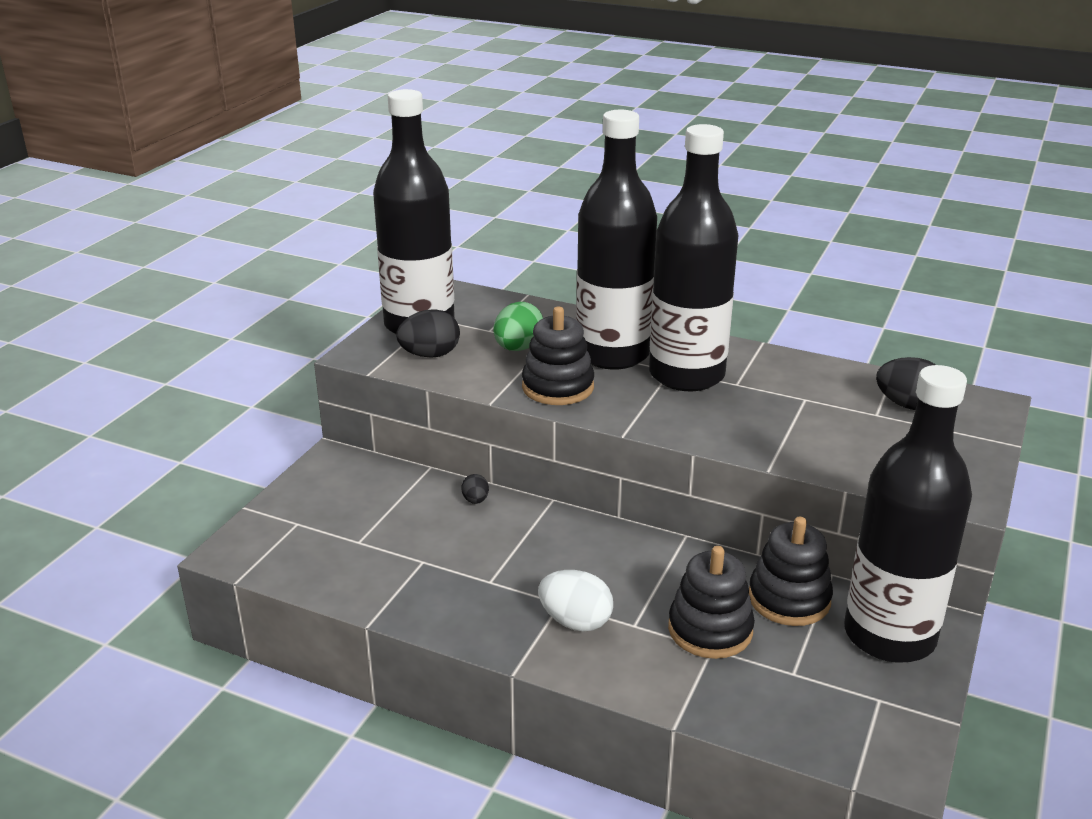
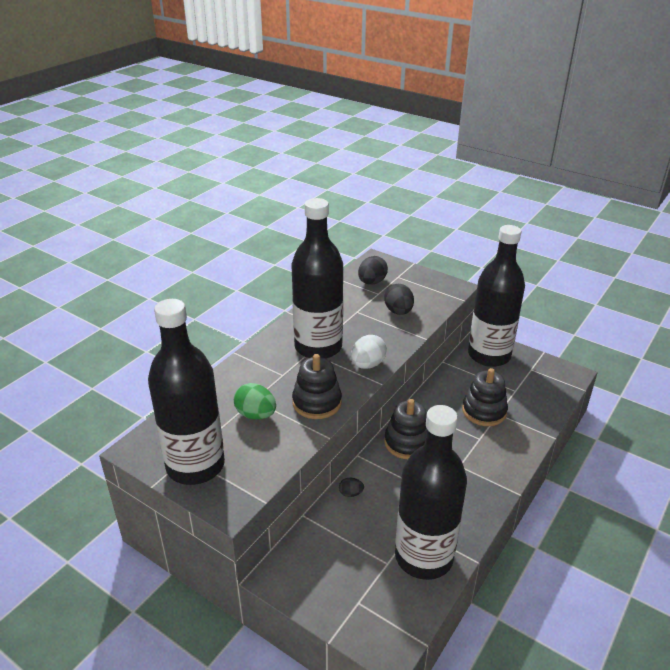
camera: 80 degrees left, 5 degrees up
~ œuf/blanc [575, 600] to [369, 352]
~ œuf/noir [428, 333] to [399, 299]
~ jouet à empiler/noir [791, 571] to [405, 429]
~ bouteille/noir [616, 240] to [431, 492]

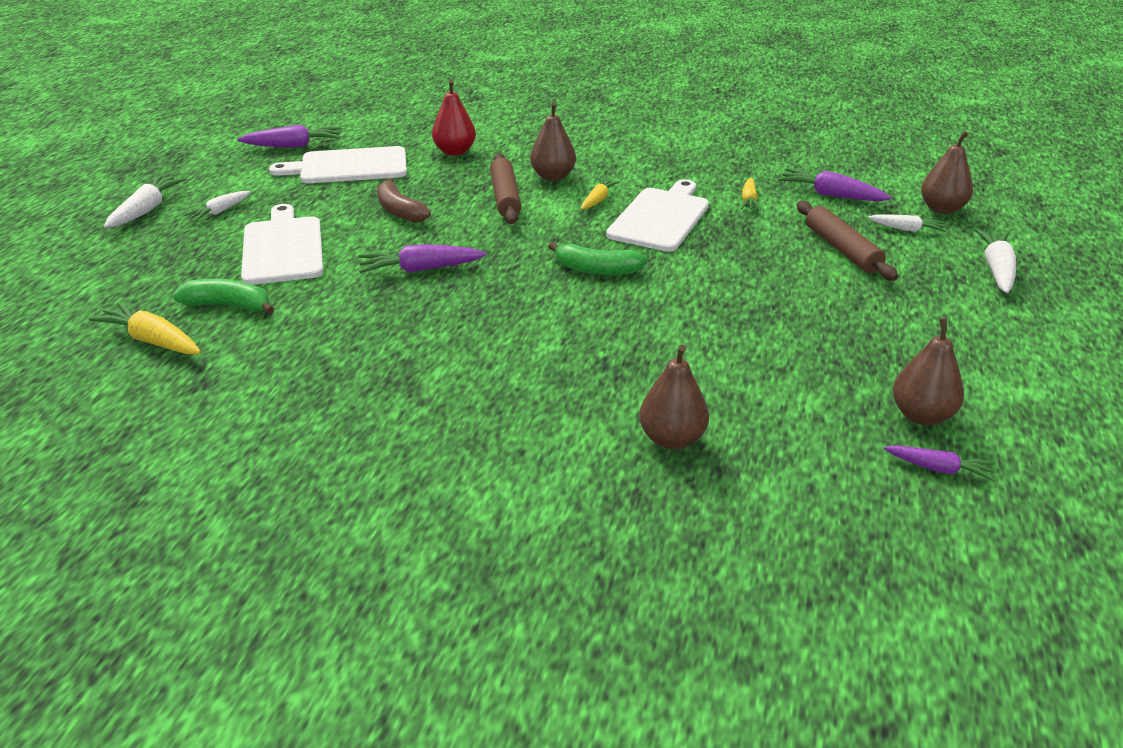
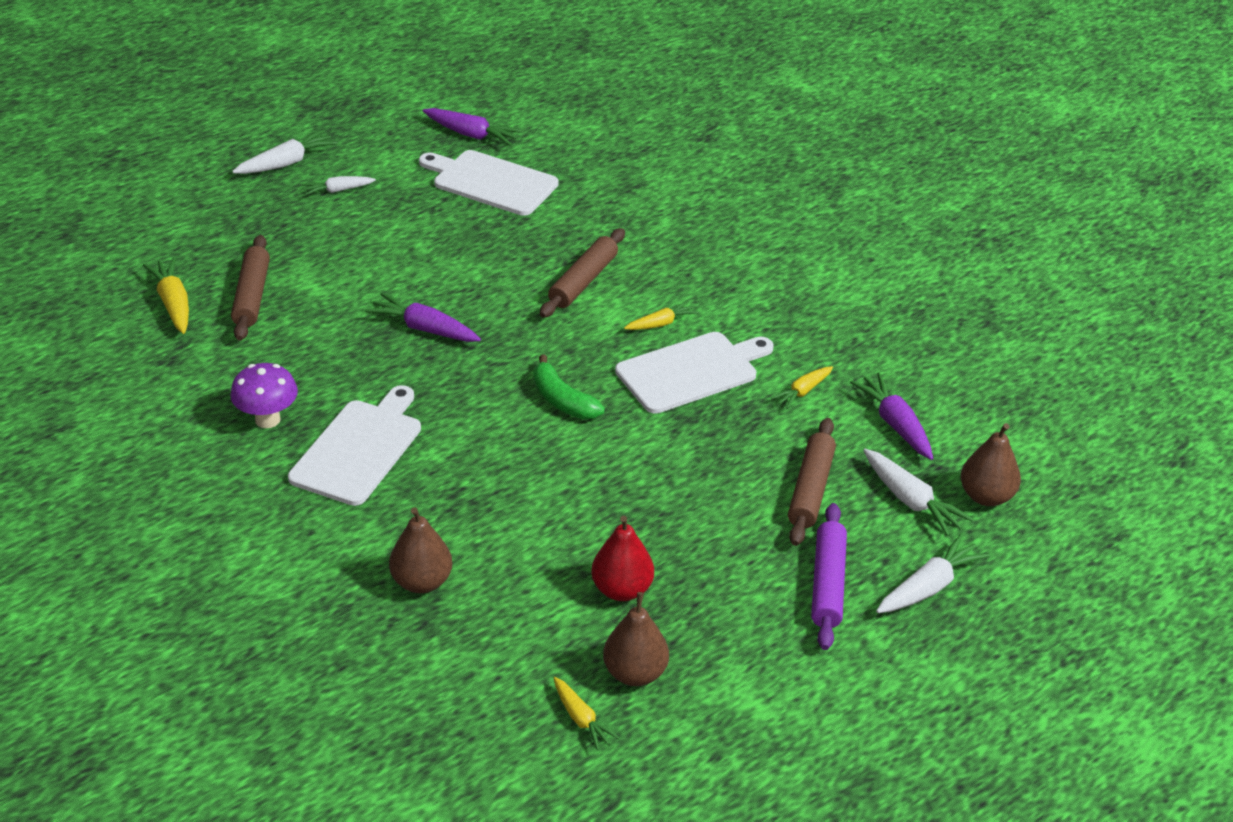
camera: 35 degrees right, 5 degrees up
+ champignon/violet [264, 395]
~ banane/vert [223, 296] to rouleau à pâtisserie/marron [250, 288]
~ planche à découper/blanc [282, 244] to [354, 445]
~ carotte/violet [940, 463] to carotte/jaune [587, 714]
~ poire/rouge [454, 118] to [622, 558]
+ rouleau à pâtisserie/violet [829, 576]
~ carotte/blanc [907, 223] = [918, 492] x1.56
- banane/marron [404, 200]
- poire/marron [553, 141]

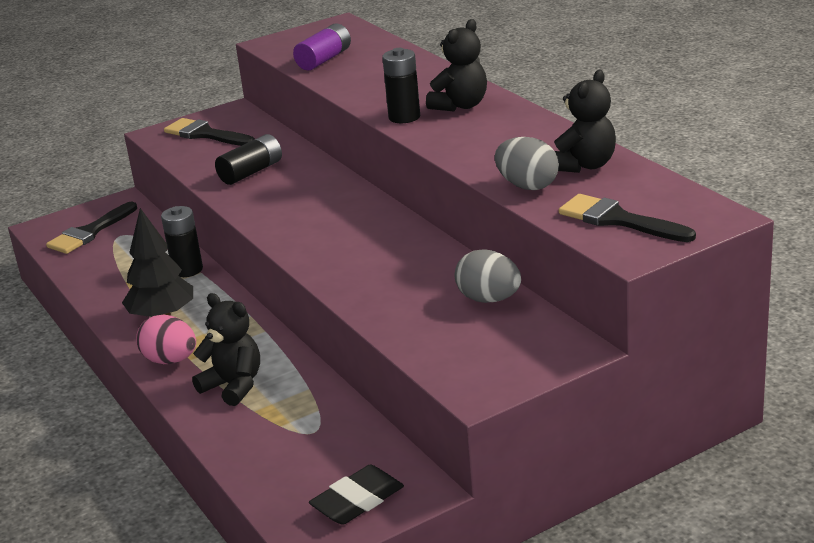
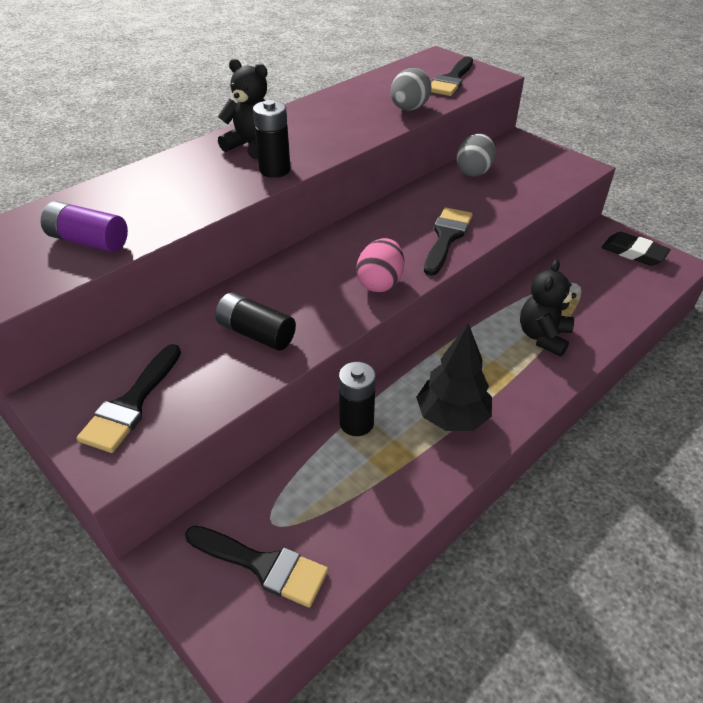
camera: 105 degrees left, 15 degrees up
~ œuf/rose [166, 339] to [380, 265]
+ pinceau/noir [448, 241]
- ours en peluche/noir [585, 121]

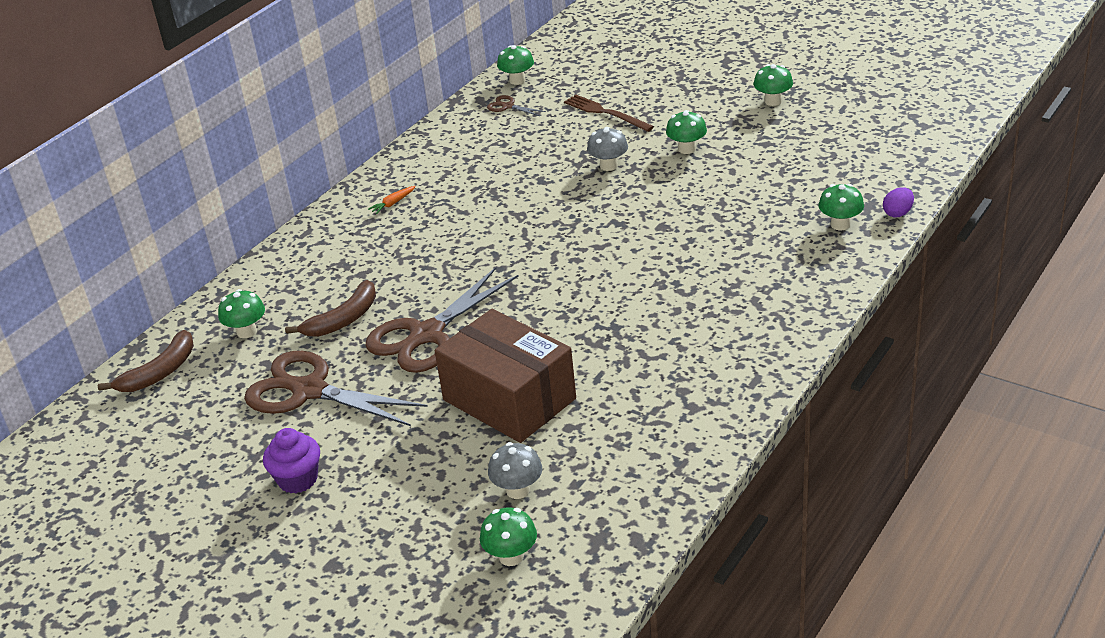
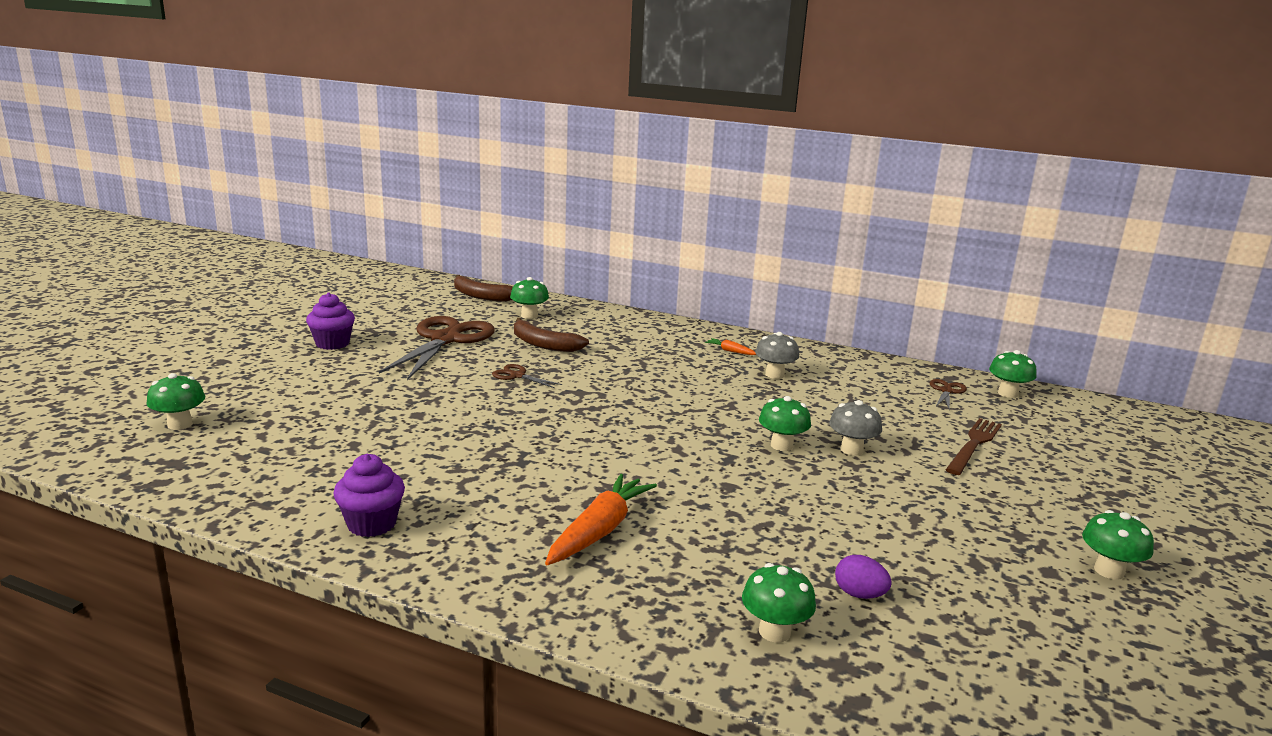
camera: 75 degrees right, 15 degrees down
+ muffin/violet [369, 495]
~ ciseaux/marron [442, 320] = [527, 376] x0.43
+ carotte/orange [601, 519]
~ champignon/gris [515, 470] to [777, 355]
~ champignon/vert [686, 132] to [785, 423]
~ œuf/violet [898, 202] to [863, 577]
- boîte/marron [505, 376]

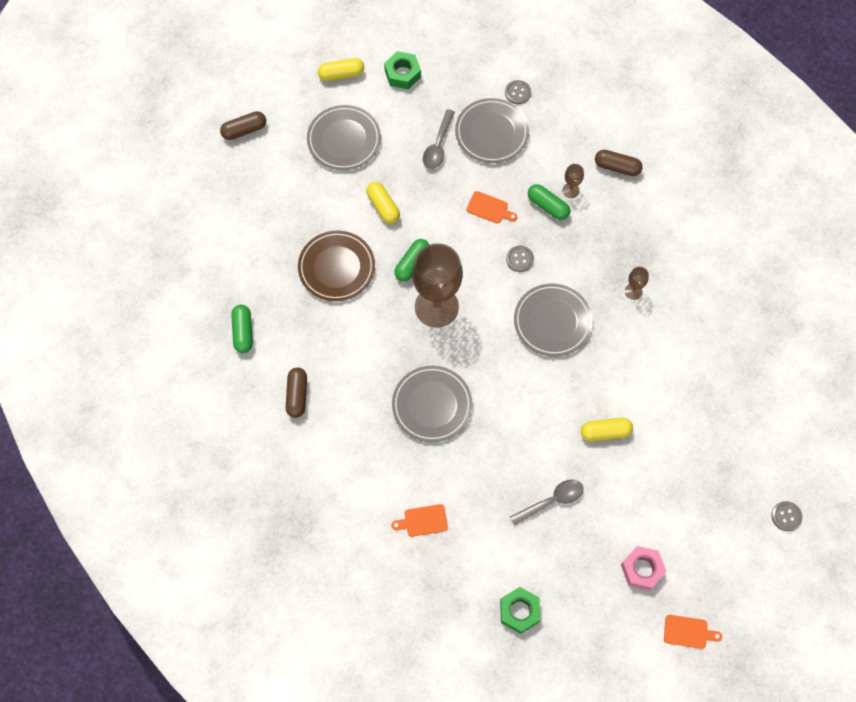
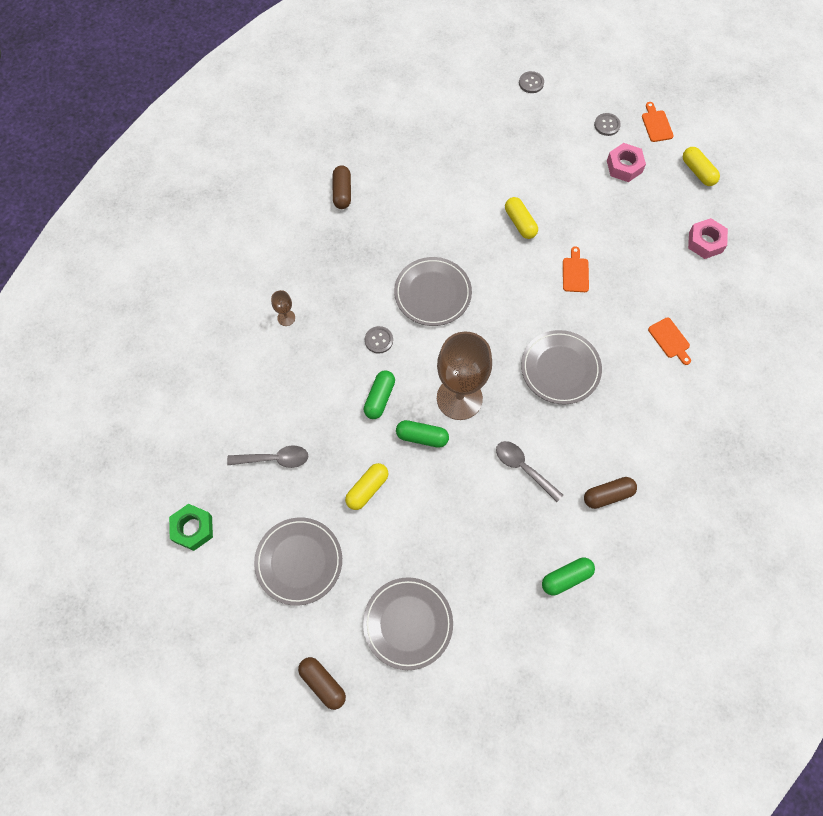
camera: 110 degrees left, 0 degrees up
~ gélule/marron [619, 163] to [342, 187]
~ assiette/gris [492, 130] to [408, 623]
~ gélule/vert [549, 202] to [379, 394]
~ cuillère/gris [547, 502] to [529, 471]
~ planche à découper/orange [491, 207] to [576, 269]
~ bouton/gris [518, 92] to [607, 124]
~ gélule/jaune [341, 69] to [701, 166]
~ écrou/vert [520, 610] to écrou/rose [708, 238]
- assiette/marron [336, 266]
- verre à pied/marron [637, 283]

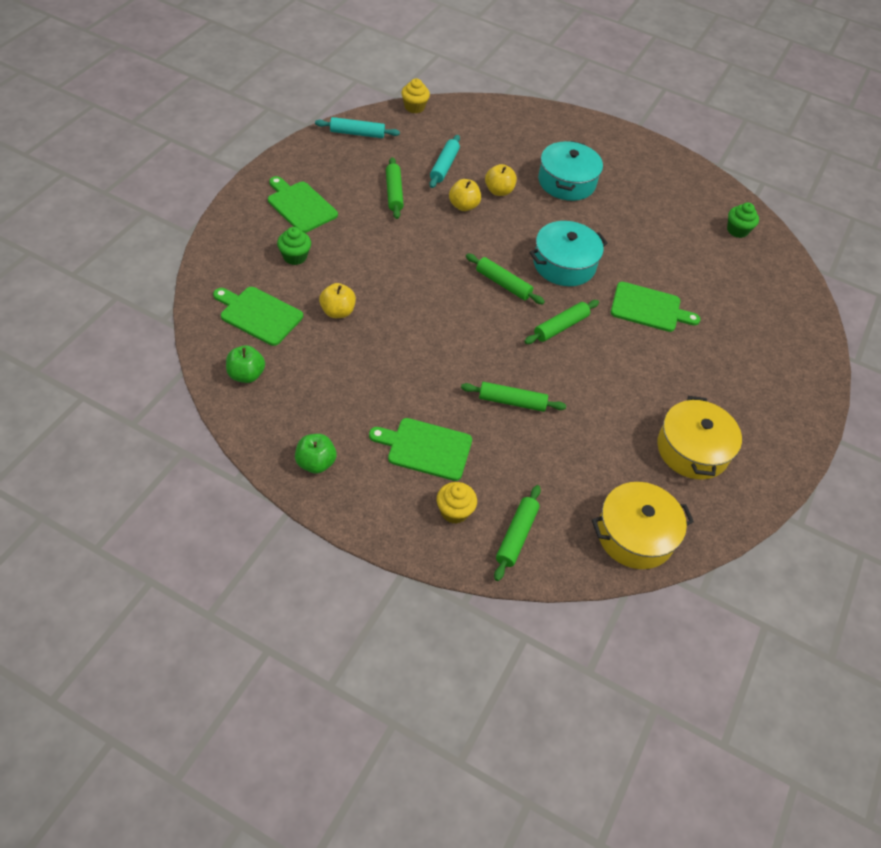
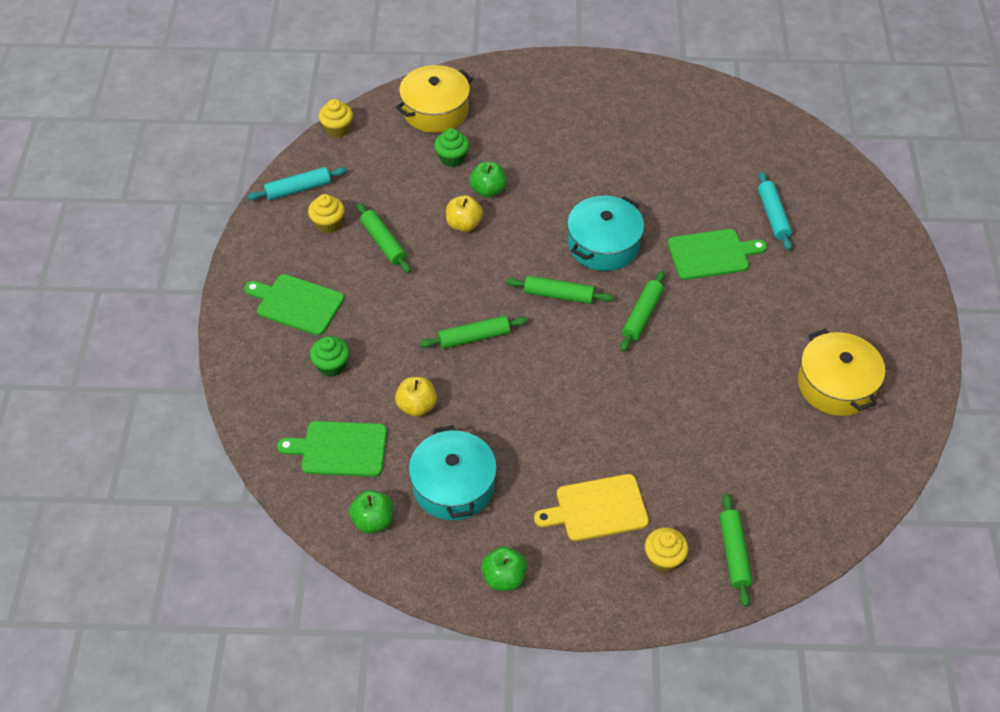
camera: 20 degrees left, 0 degrees up
+ muffin/jaune [326, 213]
~ marmite/jaune [643, 525] to [434, 99]
~ marmite/turquoise [570, 171] to [453, 472]
~ rouleau à pâtisserie/vert [513, 397] to [474, 332]
~ muffin/vert [743, 220] to [451, 147]
~ pomme/jaune [501, 180] to pomme/vert [488, 180]
~ planche à découper/vert [420, 449] to planche à découper/jaune [591, 507]
~ rouleau à pâtisserie/turquoise [444, 161] to [775, 211]

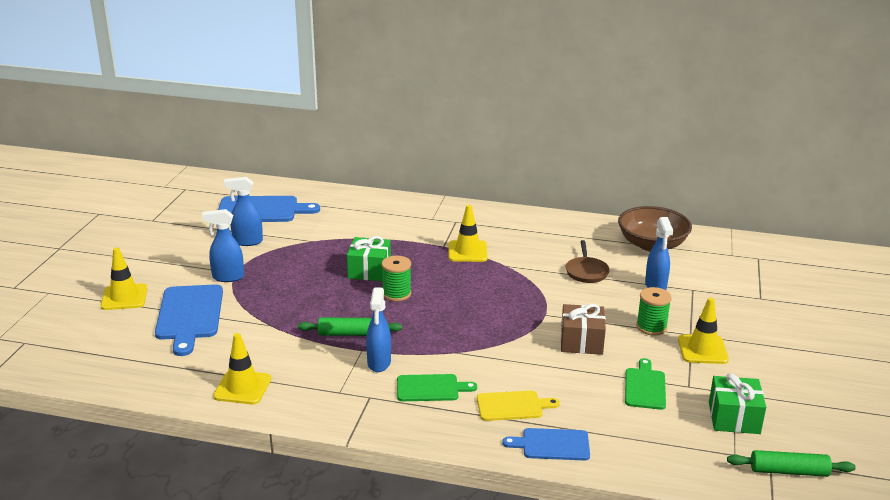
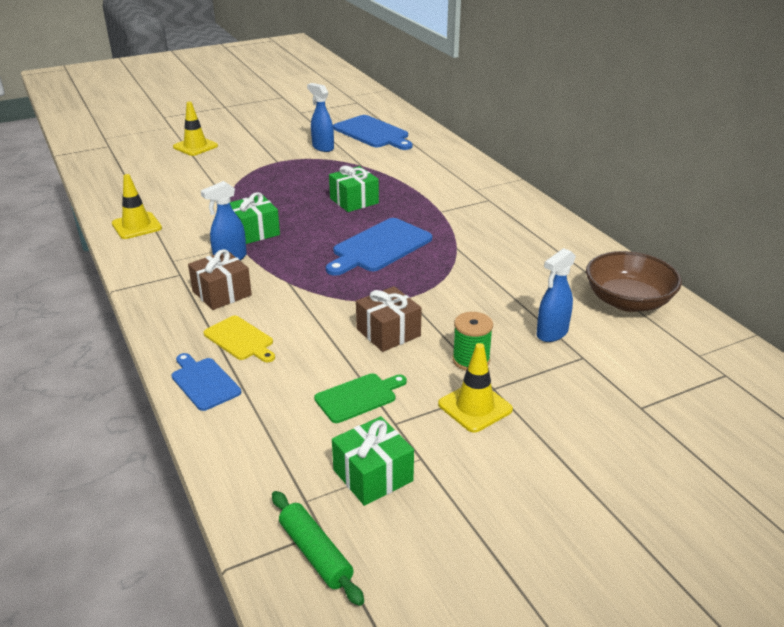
camera: 50 degrees right, 5 degrees up
~ planche à découper/vert [437, 387] to cadeau/marron [220, 279]
~ rouleau à pâtisserie/vert [350, 326] to cadeau/vert [255, 218]
~ planche à découper/bleu [189, 320] to [379, 247]
- vaporisateur/bleu [223, 245]
- bobine/vert [396, 278]
- cône de chantier/jaune [468, 233]
- poêle/marron [588, 261]

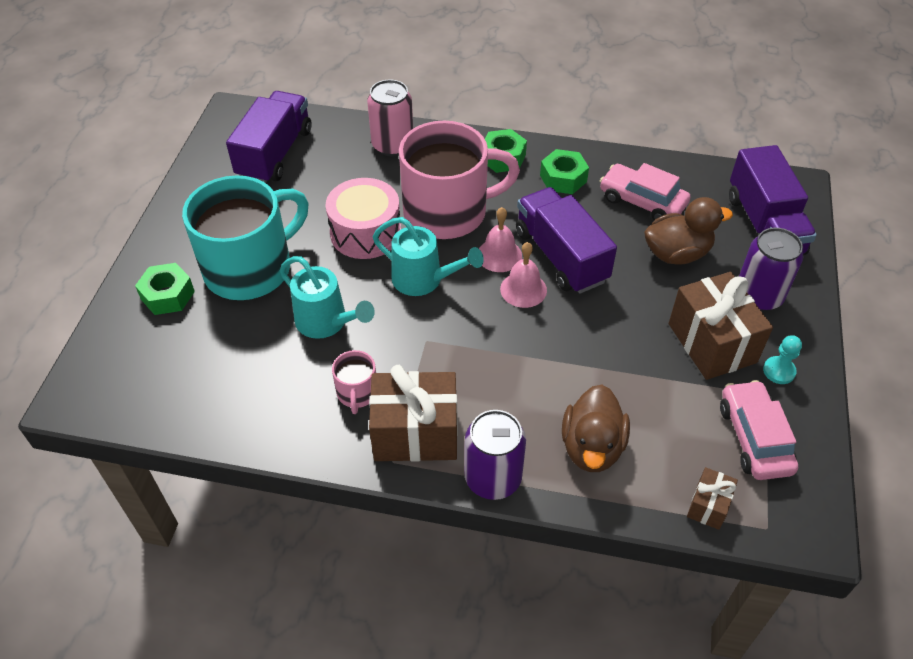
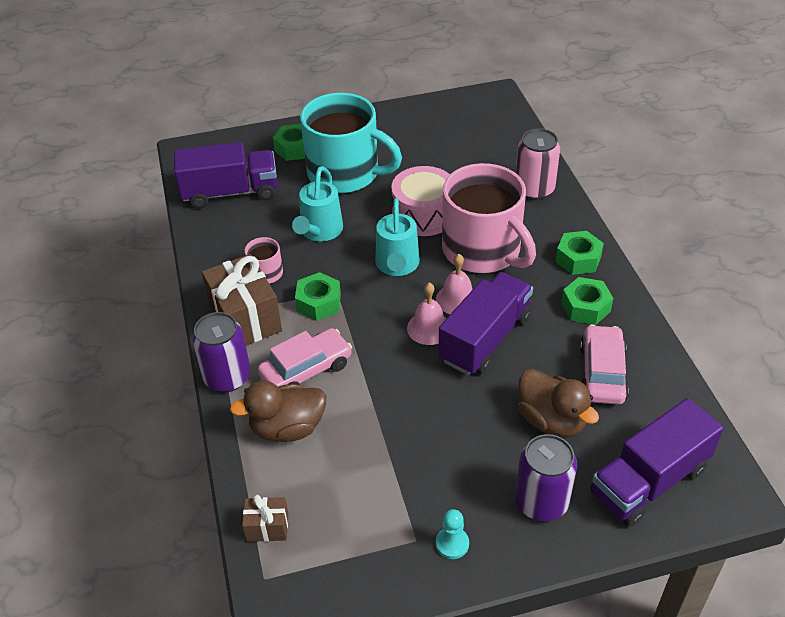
camera: 65 degrees right, 5 degrees down
~ camion/violet [269, 137] to [225, 175]
~ voiture/rose [759, 430] to [305, 357]
+ écrou/vert [318, 296]
- cadeau/marron [721, 326]

